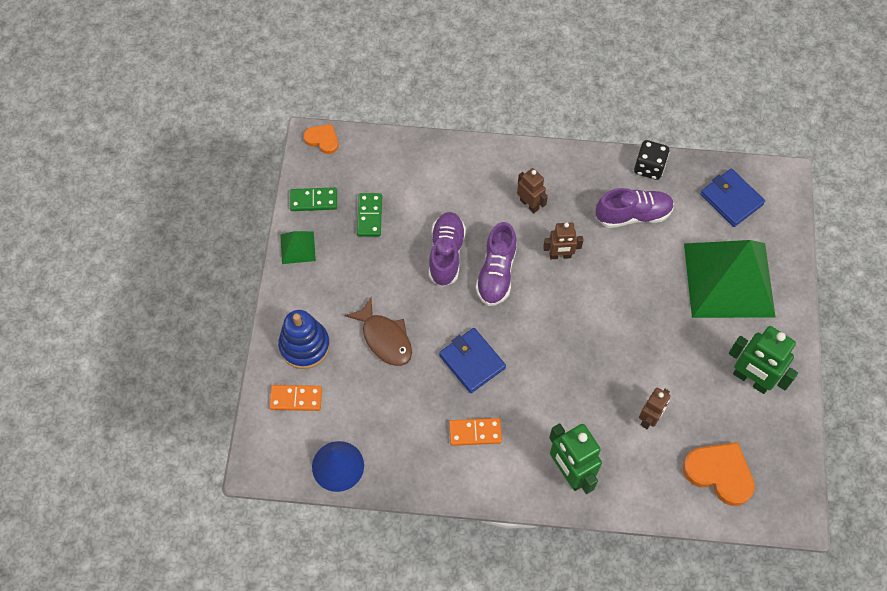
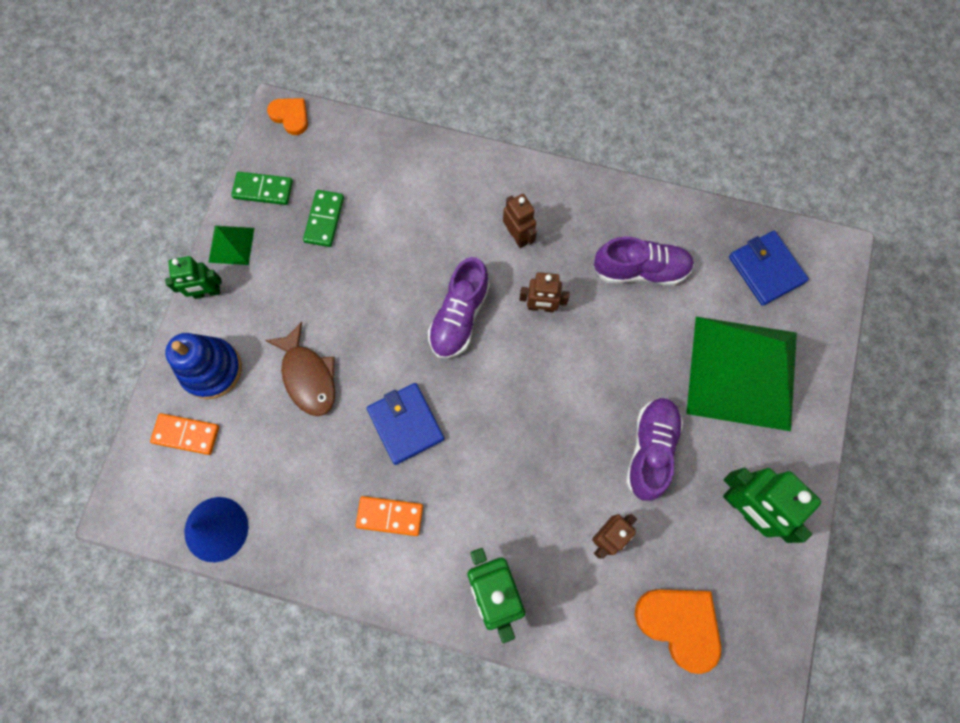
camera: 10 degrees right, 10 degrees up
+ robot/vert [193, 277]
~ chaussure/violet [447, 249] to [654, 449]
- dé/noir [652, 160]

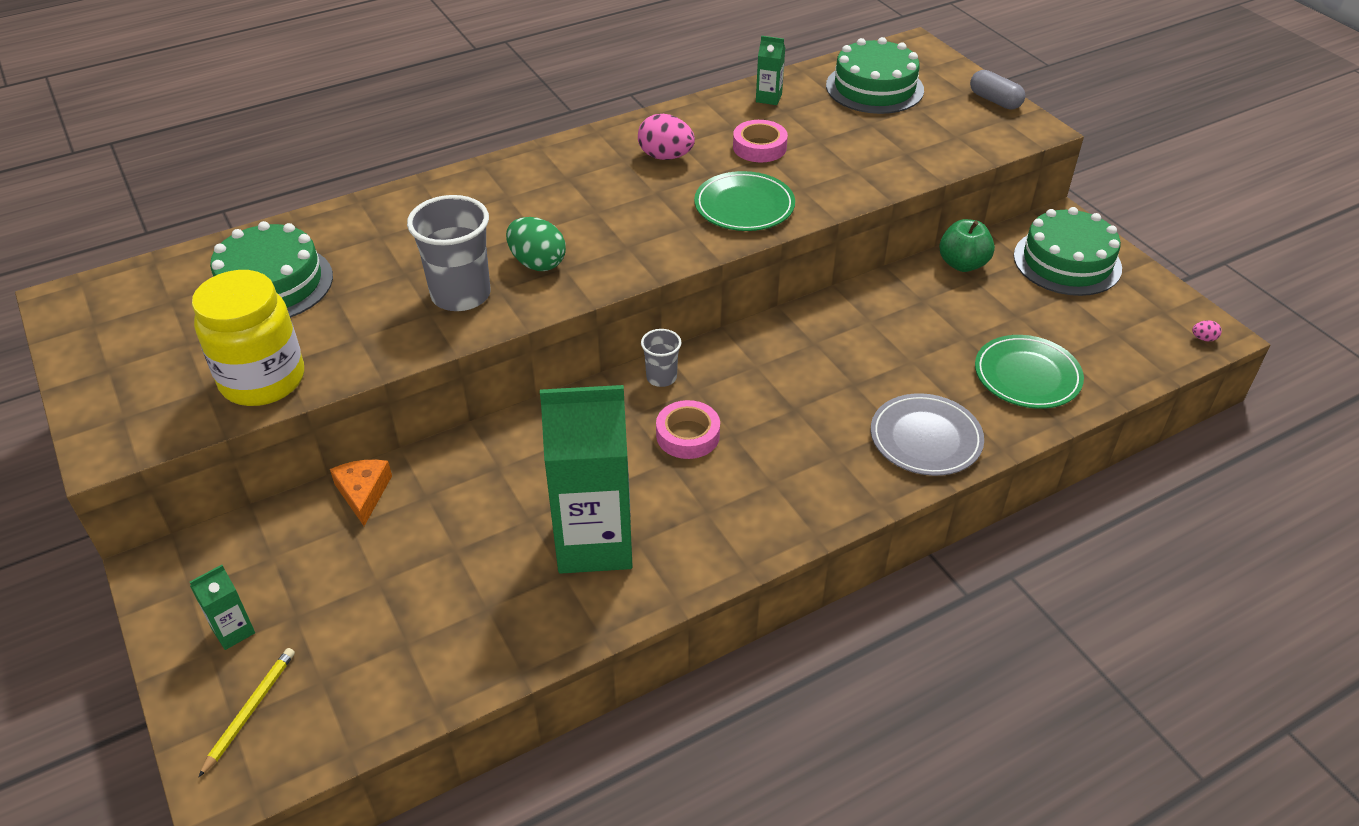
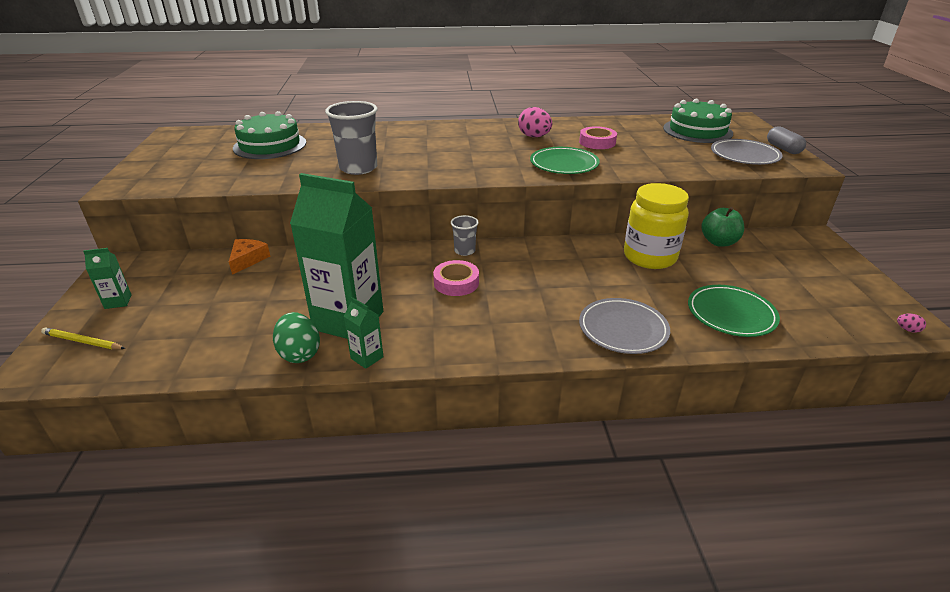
camera: 25 degrees right, 10 degrees down
~ crayon/jaune [247, 712] = [83, 338] 120 degrees counterclockwise
~ œuf/vert [536, 244] to [296, 337]
~ brique de lait/vert [770, 70] to [363, 333]
~ bocal/jaune [248, 338] to [656, 226]
+ assiette/gris [747, 152]
- gâteau/vert [1068, 251]

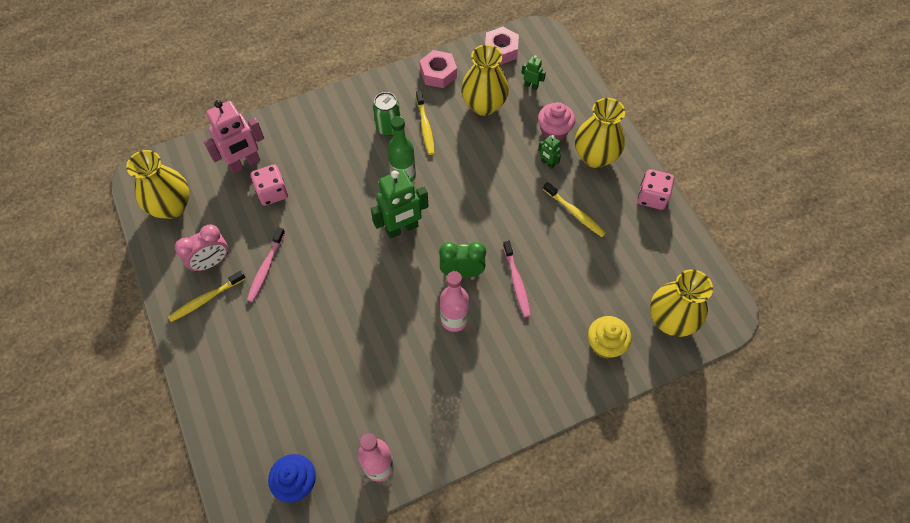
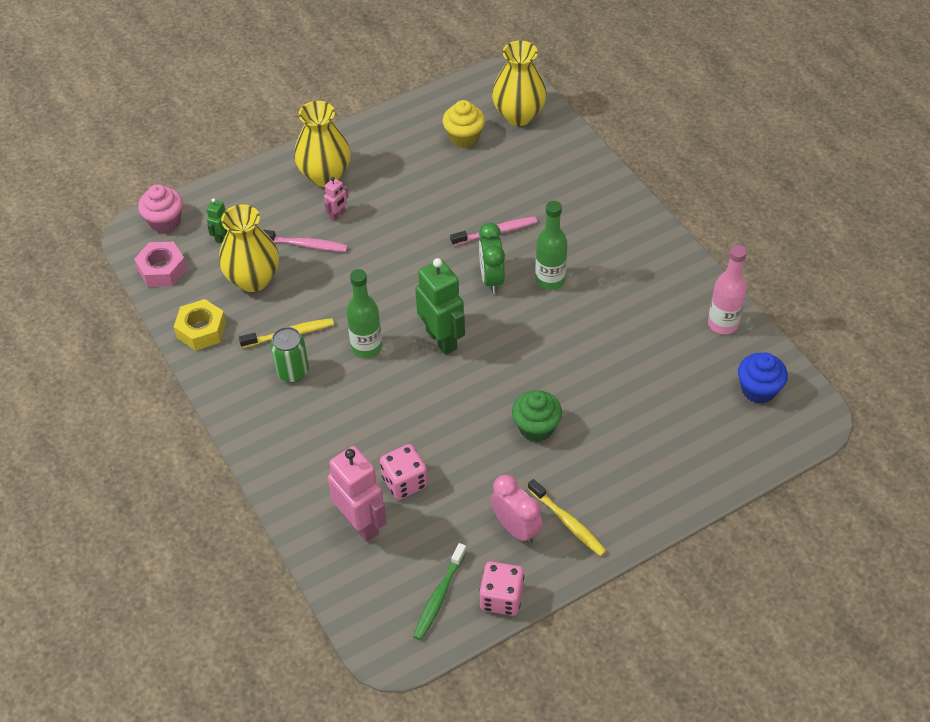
camera: 95 degrees left, 10 degrees down
~ muffin/rose [556, 121] to [160, 208]
~ écrou/rose [438, 69] to écrou/jaune [200, 325]
~ brosse à dents/rose [266, 264] to [305, 240]
~ robot/vert [549, 152] to robot/rose [336, 199]
~ vase/jaune [158, 184] to brosse à dents/vert [440, 591]
~ muffin/jaune [610, 337] to [463, 124]
~ dé/rose [656, 189] to [501, 588]
+ muffin/vert [537, 416]
~ bouteille/rose [454, 301] to bouteille/vert [551, 245]
- brosse à dents/jaune [574, 209]

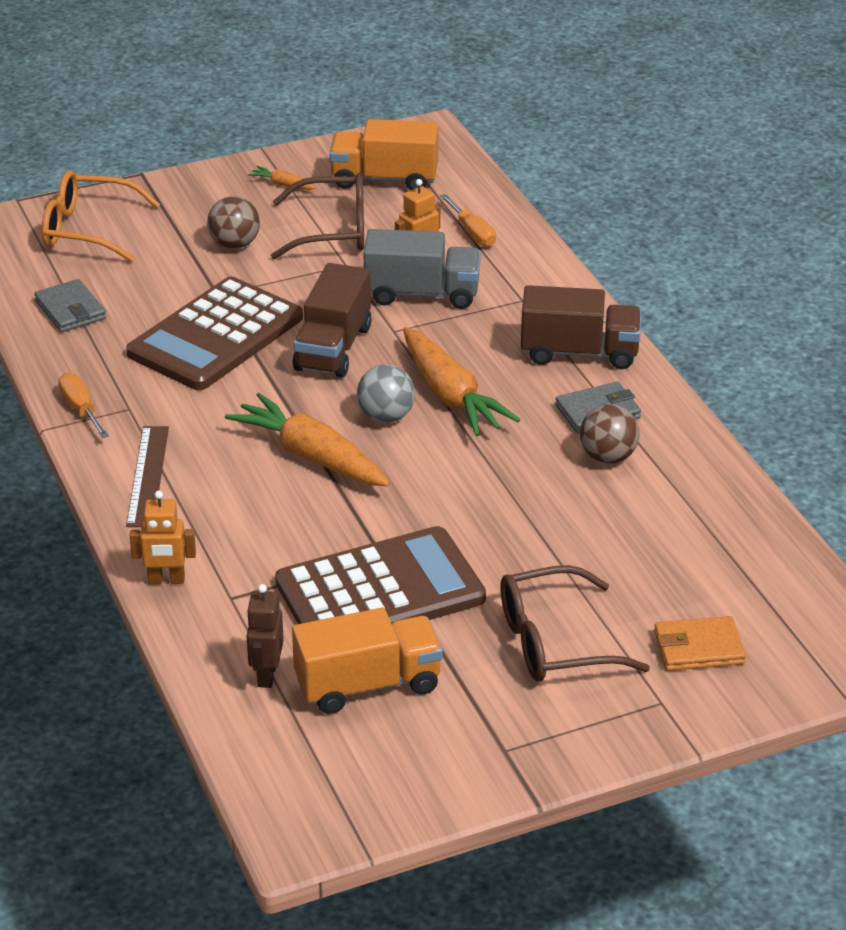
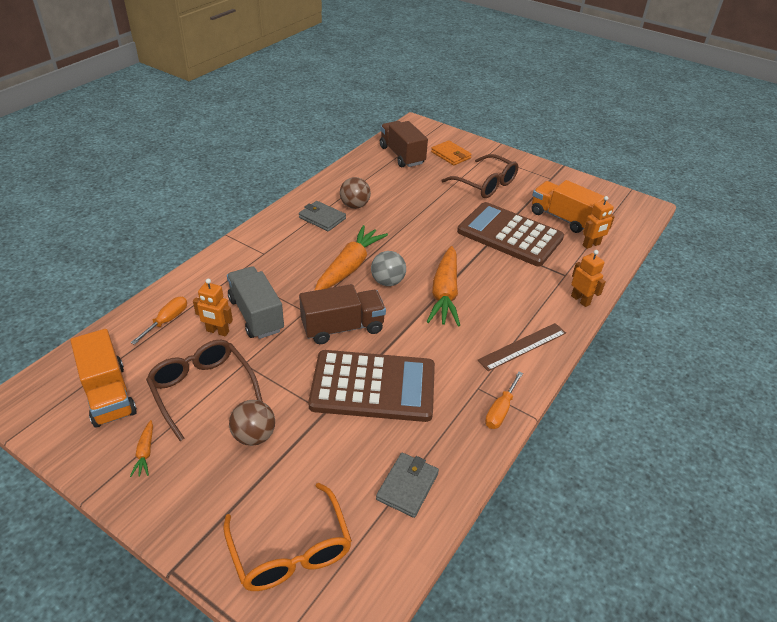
camera: 125 degrees left, 5 degrees up
~ camion/marron [581, 327] to [404, 144]
~ robot/marron [265, 636] to robot/orange [599, 222]

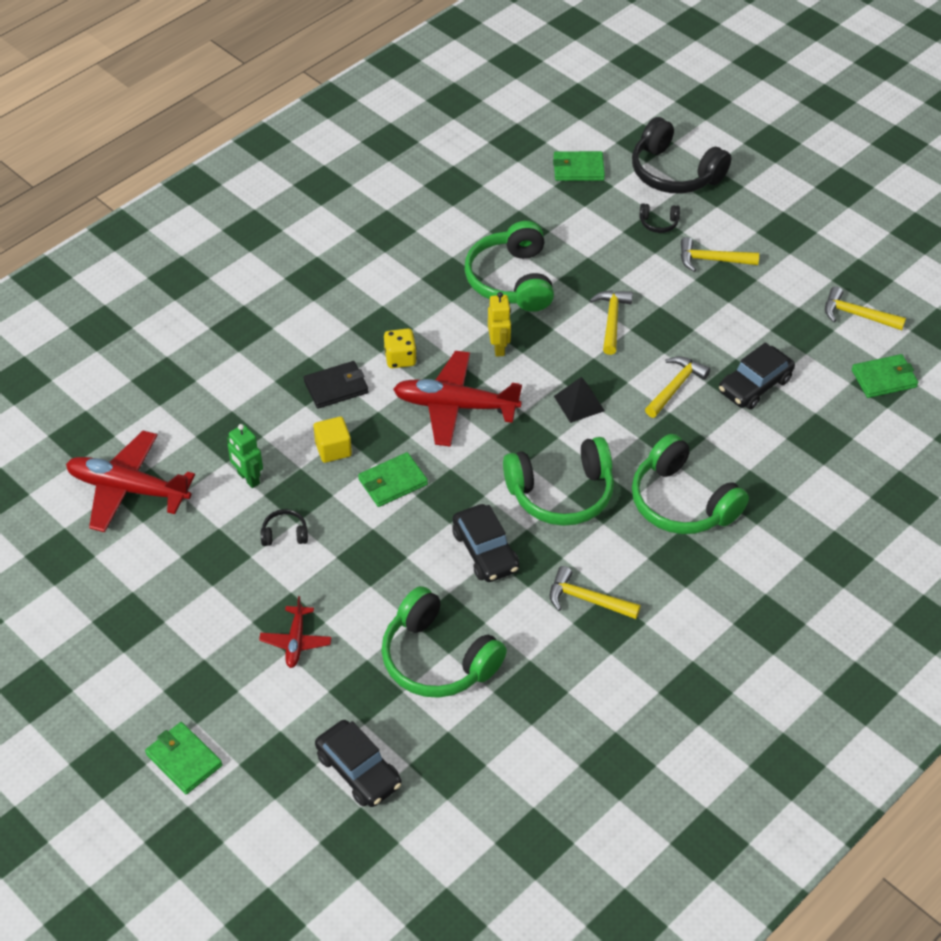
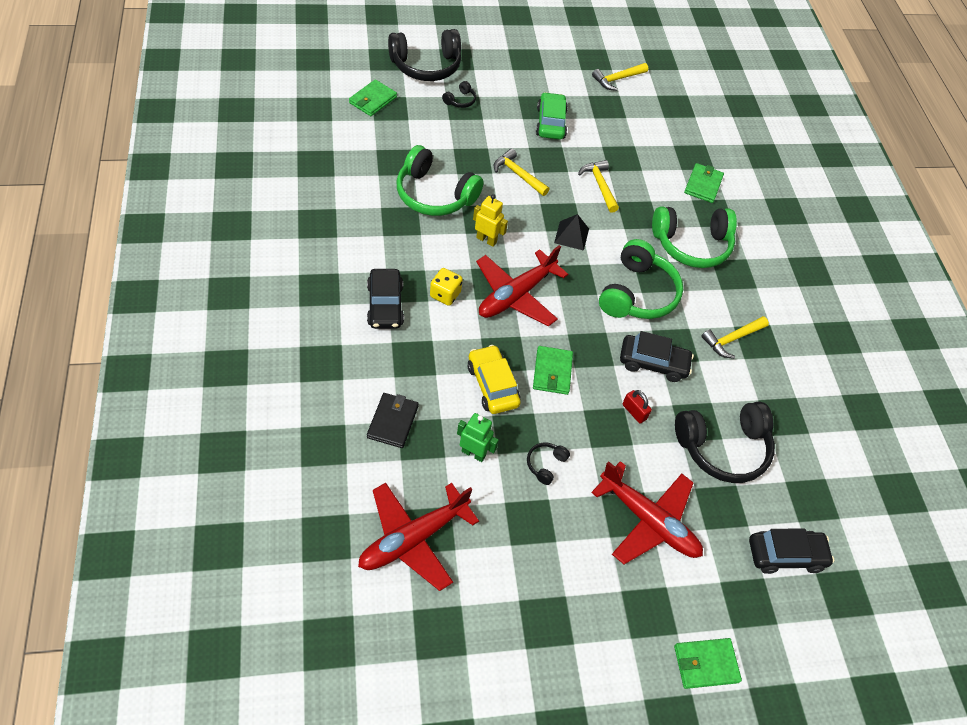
camera: 60 degrees left, 5 degrees up
~ voiture/noir [757, 375] to [385, 299]
~ portefeuille/noir [336, 385] to [393, 420]
~ robot/vert [245, 456] = [478, 437] 150 degrees counterclockwise
~ cube/jaune [332, 439] to voiture/jaune [494, 379]
+ voiture/vert [552, 116]
~ avion/rouge [295, 632] = [647, 512] x1.92
+ cadenas/rouge [637, 407]
~ casque audio/vert [444, 642] to casque audio/noir [725, 442]
~ portefeuille/vert [885, 376] to [704, 183]
- marteau/jaune [720, 254]

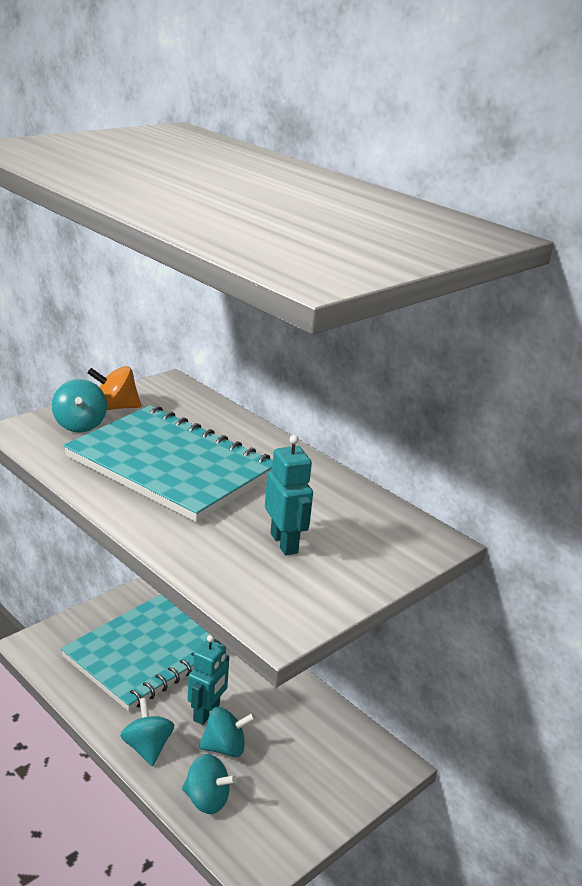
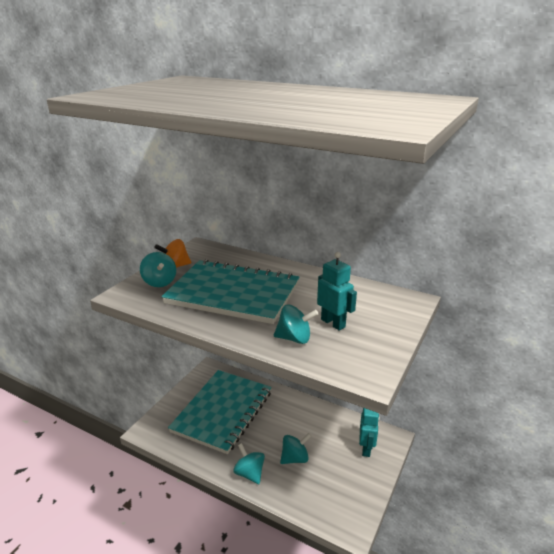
camera: 15 degrees left, 0 degrees up
~ toupie/turquoise [209, 784] to [296, 324]
~ robot/turquoise [208, 680] to [369, 432]

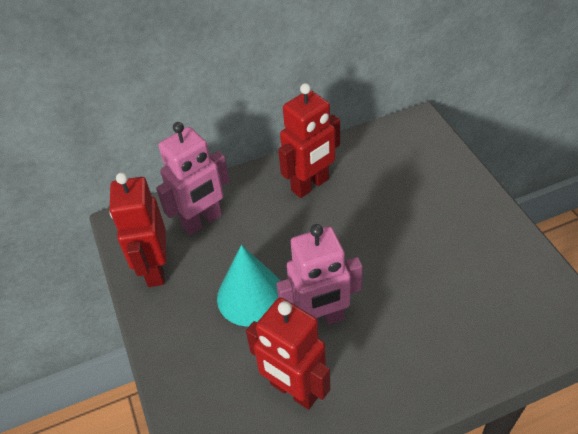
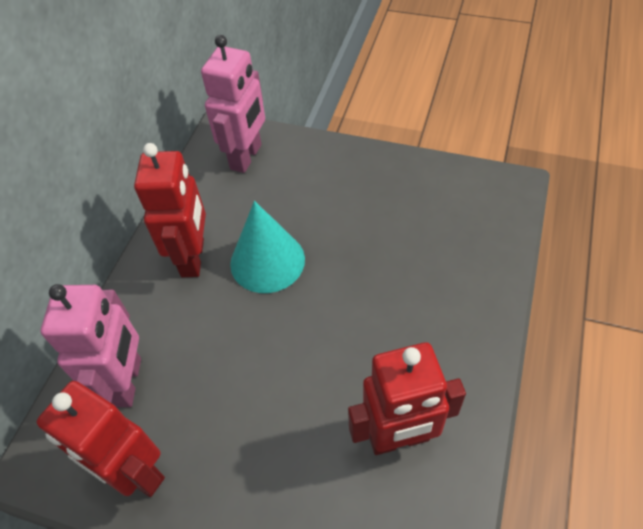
camera: 50 degrees left, 5 degrees up
~ robot/rose [319, 275] to [233, 104]
~ cône/turquoise [249, 285] to [267, 247]

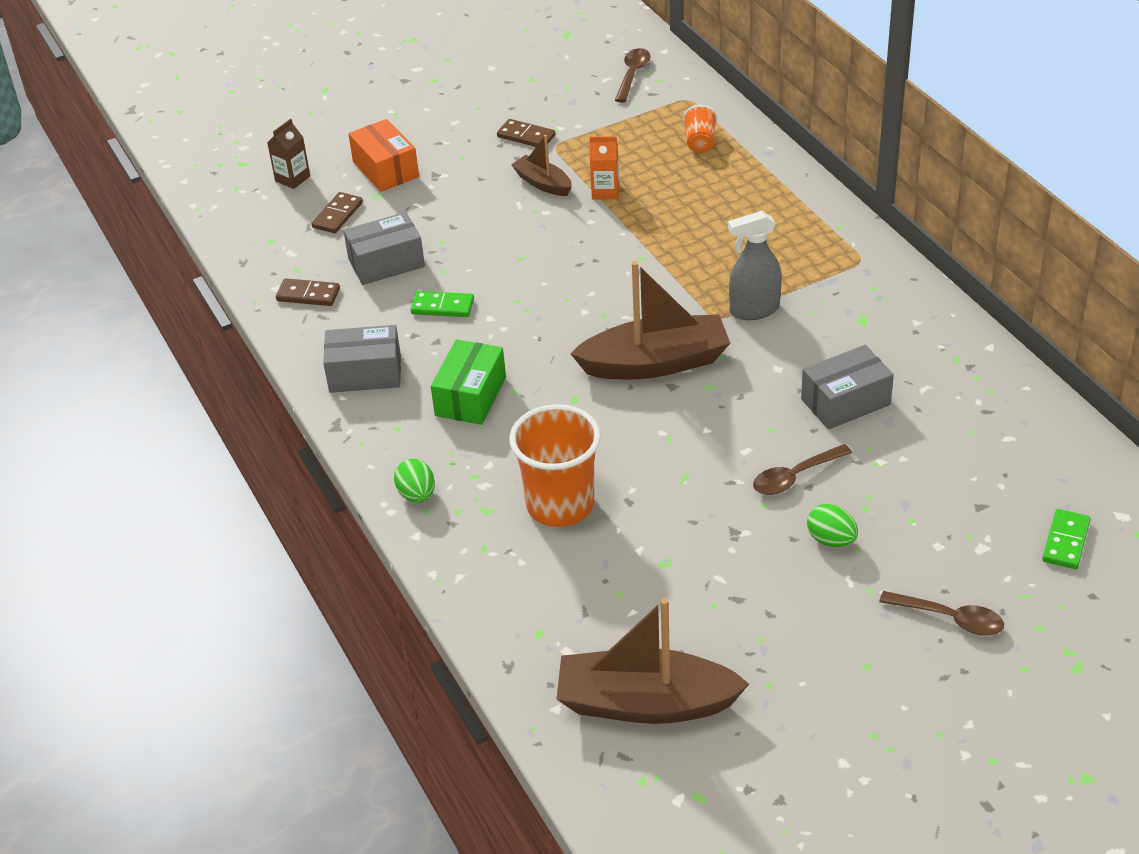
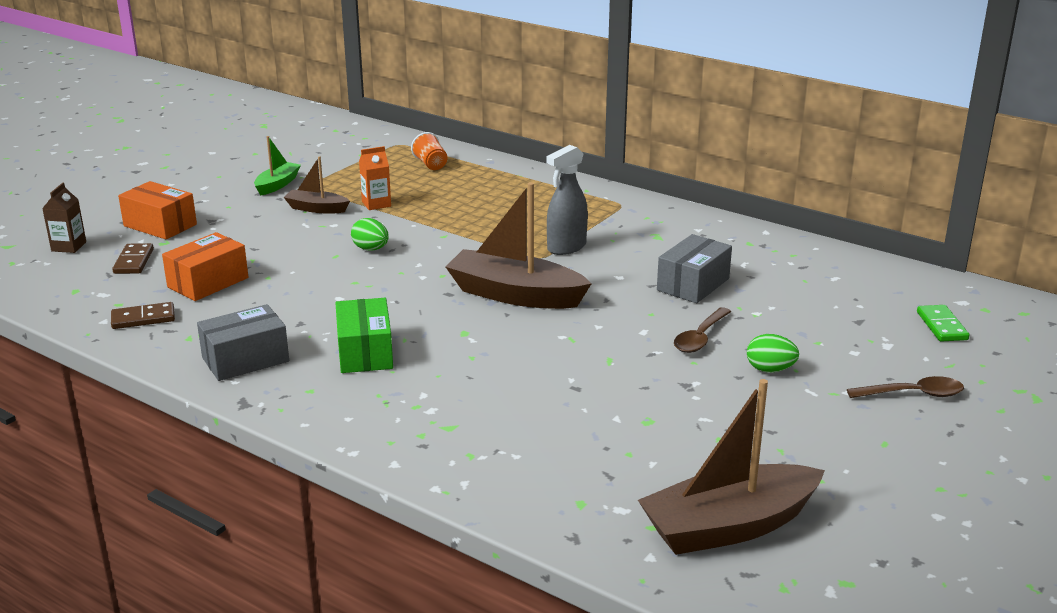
camera: 30 degrees left, 15 degrees down
~ boîte/gris [384, 248] to boîte/orange [205, 266]
~ domino/marron [526, 133] to bateau/vert [277, 166]
~ œuf/vert [414, 481] to [370, 234]
~ bateau/marron [650, 320] = [518, 245] 120 degrees counterclockwise
- domino/vert [442, 304]
- gobelet/orange [555, 465]
- cuillère/marron [633, 75]

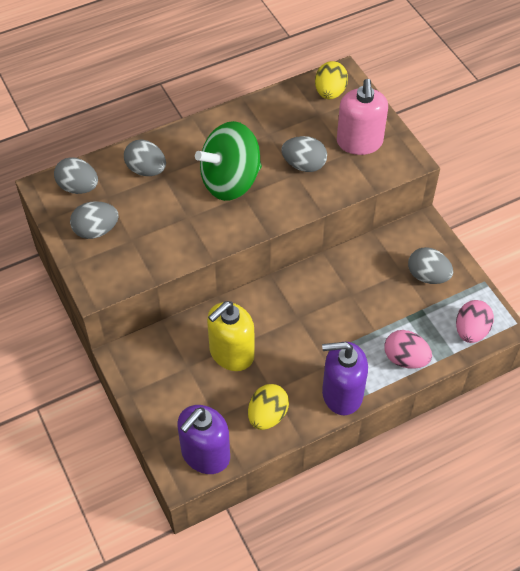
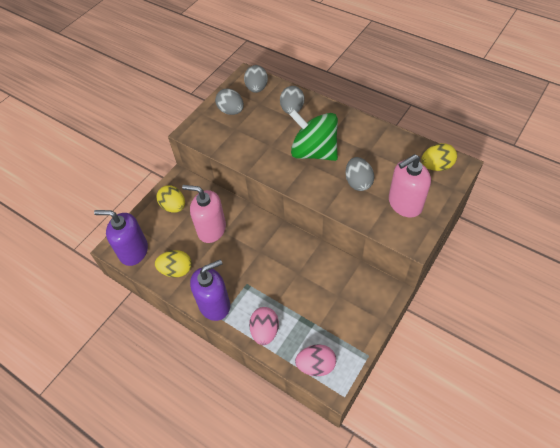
camera: 65 degrees right, 0 degrees up
+ œuf/jaune [170, 199]
~ distributeur de savon/jaune [231, 336] to distributeur de savon/rose [204, 214]
~ distributeur de savon/violet [345, 378] = [210, 290] 90 degrees clockwise
- œuf/gris [430, 265]

